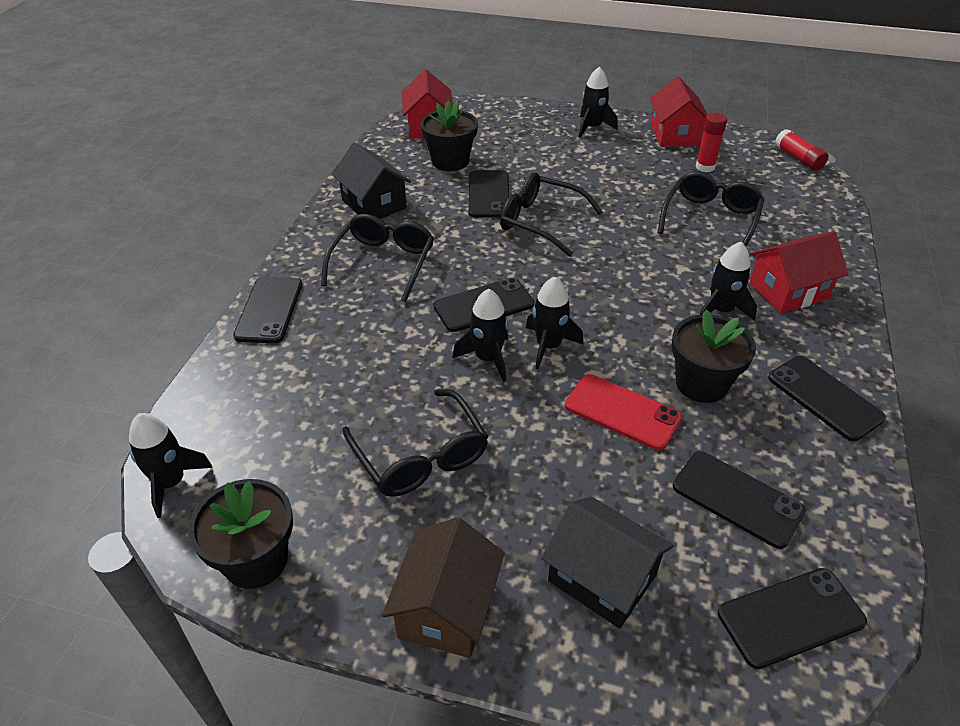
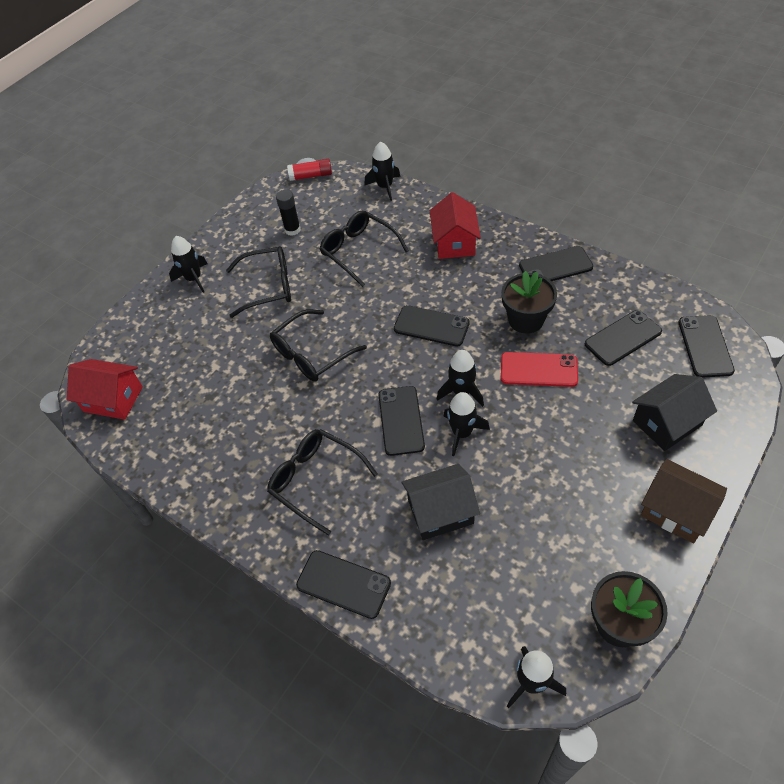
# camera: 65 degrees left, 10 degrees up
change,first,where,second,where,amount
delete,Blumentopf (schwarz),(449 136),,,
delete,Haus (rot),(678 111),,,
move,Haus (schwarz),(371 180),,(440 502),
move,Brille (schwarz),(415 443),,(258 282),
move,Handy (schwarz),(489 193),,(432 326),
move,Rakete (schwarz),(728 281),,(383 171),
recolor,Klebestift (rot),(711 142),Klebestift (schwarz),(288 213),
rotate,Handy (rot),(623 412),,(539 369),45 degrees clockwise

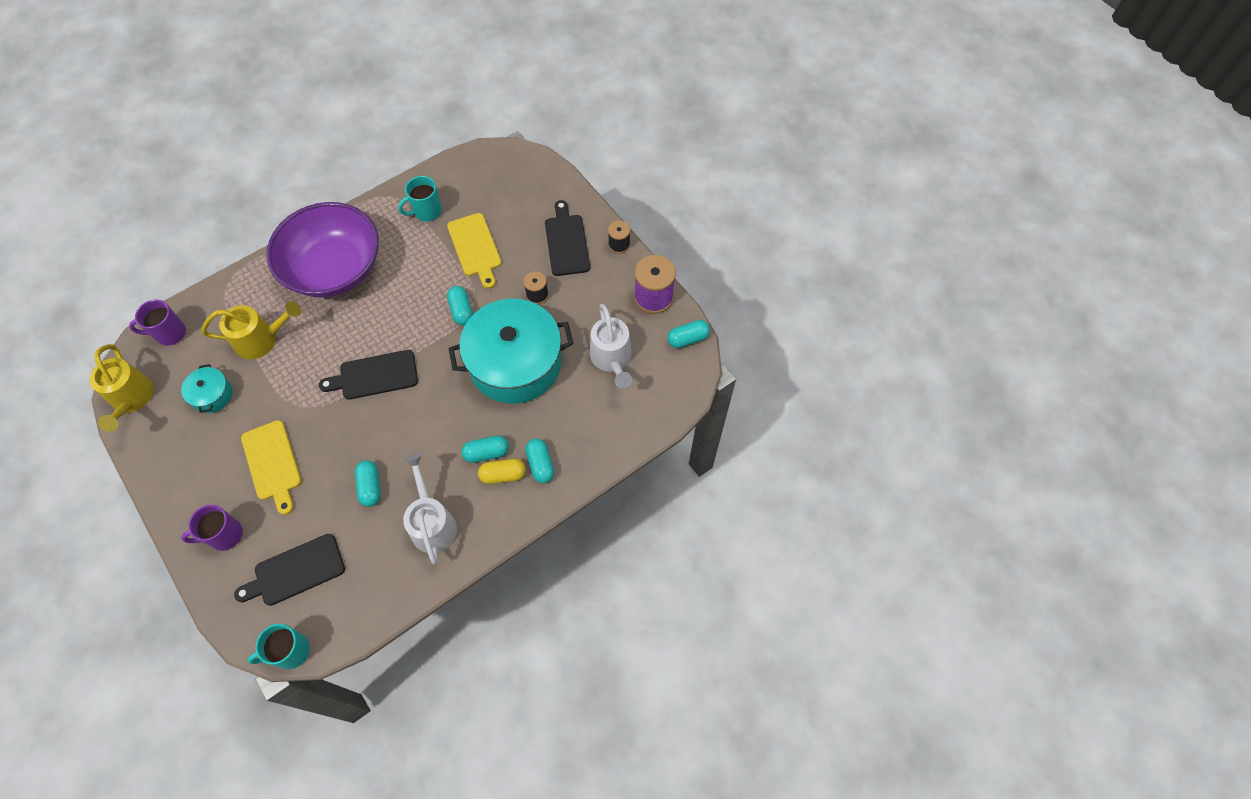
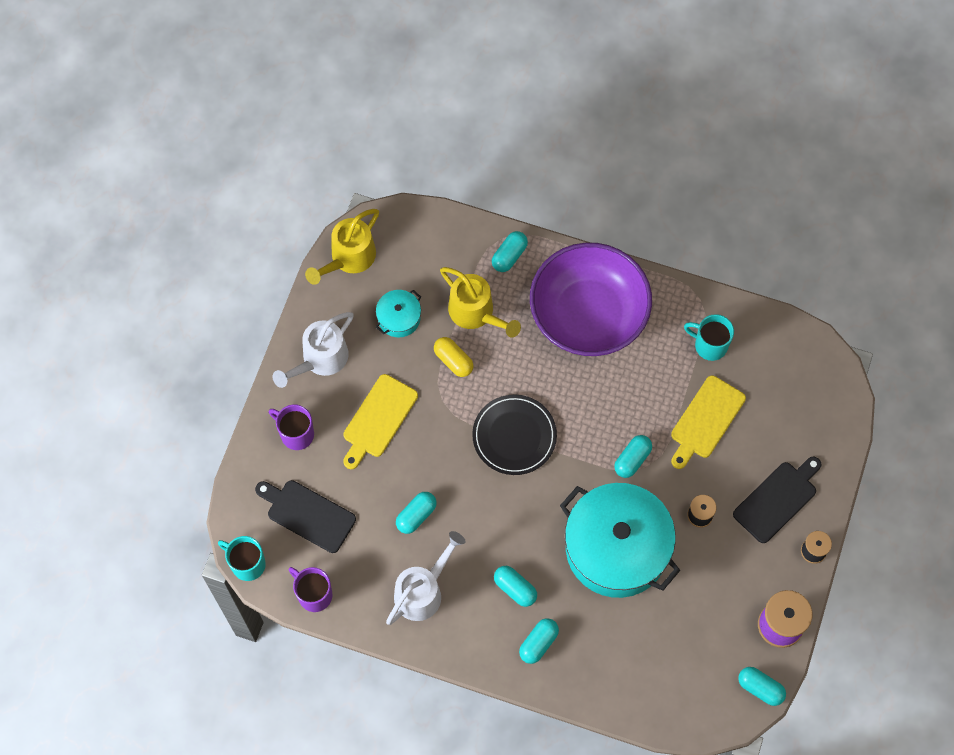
# camera: 55 degrees right, 5 degrees up
change,first,where,second,where,amount
insert,,,Kapsel (türkis),(510 251),
move,Tasse (lila),(157 323),,(310 589),
move,Kapsel (gelb),(502 471),,(453 357),
move,Gießkanne (weiß),(611 346),,(313 350),
replace,Schneidebrett (schwarz),(368 375),Teller (schwarz),(514 435),

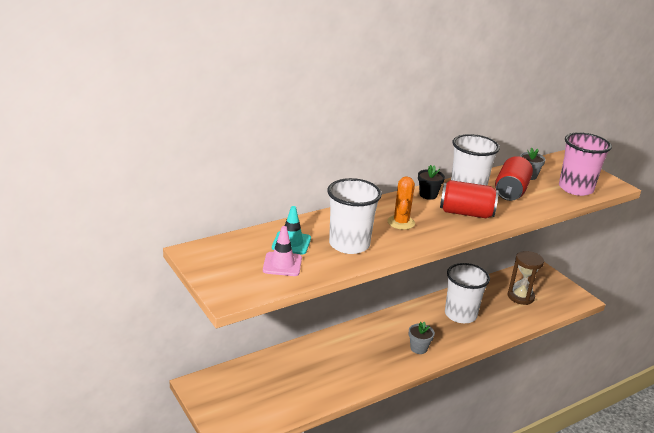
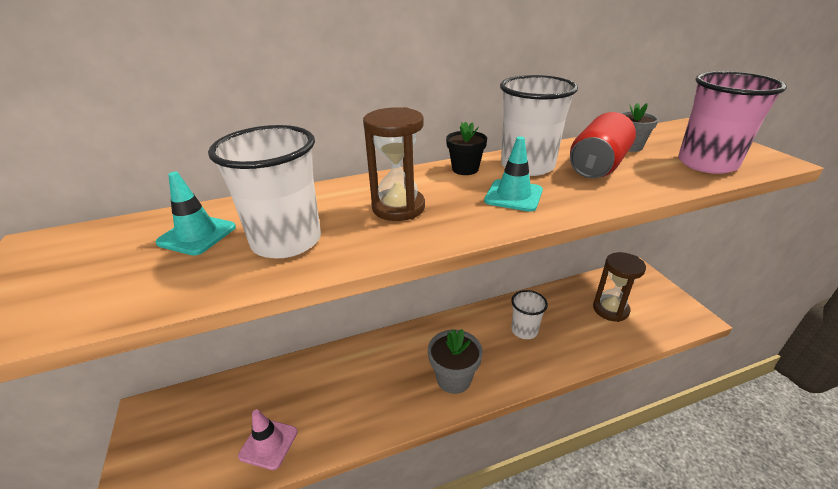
# camera: 15 degrees right, 5 degrees up
change,first,where,second,where,amount
move,Leitkegel (rosa),(282 251),,(268 439),
replace,Kaktus (orange),(401 203),Sanduhr (braun),(394 164),
replace,Dose (rot),(469 199),Leitkegel (türkis),(513 174),
resize,Blumentopf (grau),(422 338),,(455 361),x1.51
resize,Becher (weiß),(467 293),,(529 314),x0.63

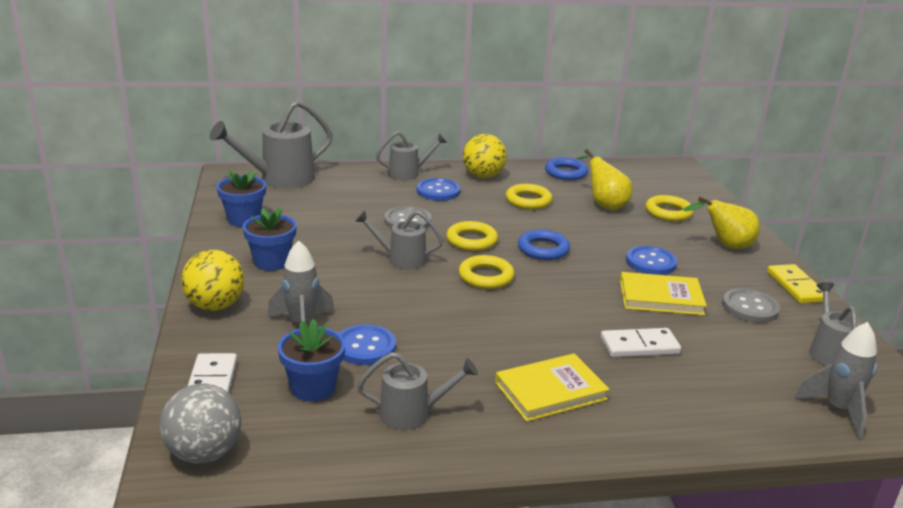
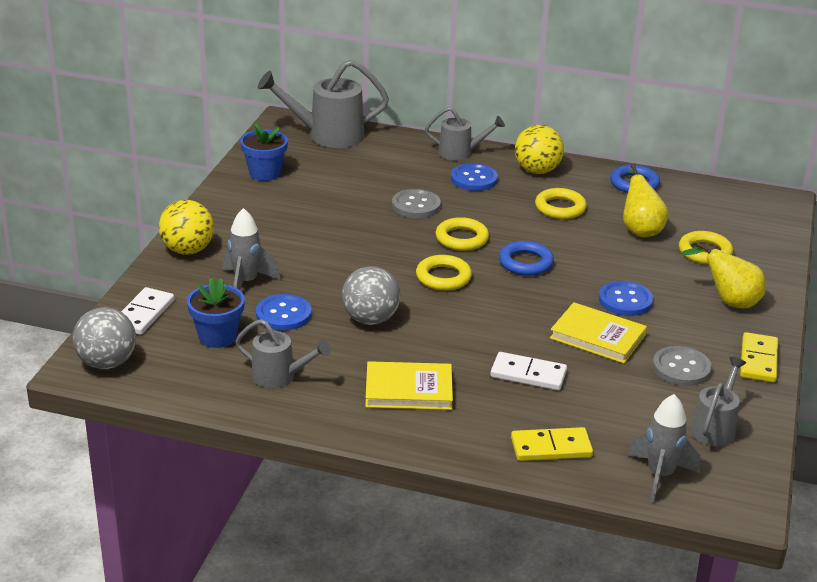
# camera: 25 degrees right, 5 degrees up
change,first,where,second,where,amount
delete,Blumentopf (blau),(270 239),,,
delete,Gießkanne (grau),(399 240),,,
insert,,,Ball (grau),(371 295),
insert,,,Dominostein (gelb),(552 444),

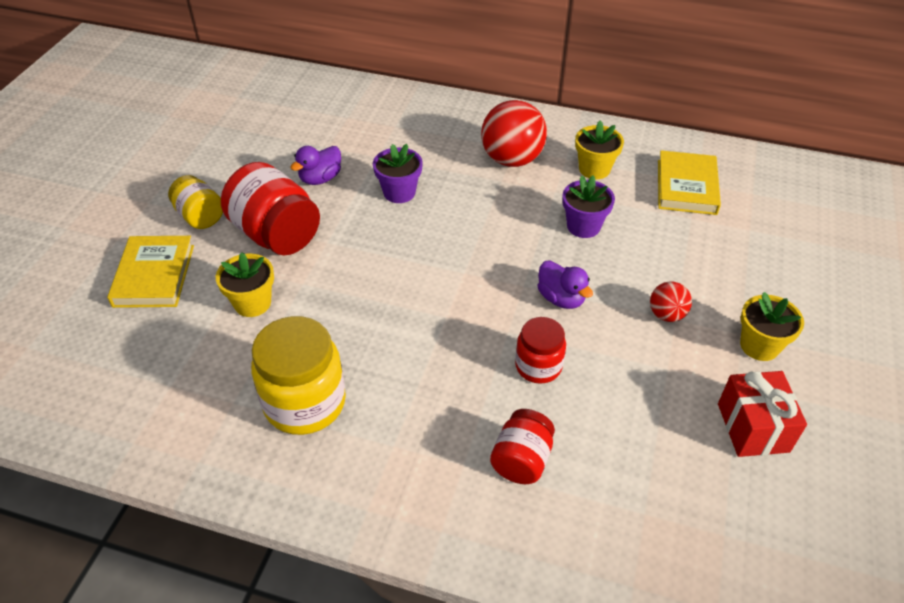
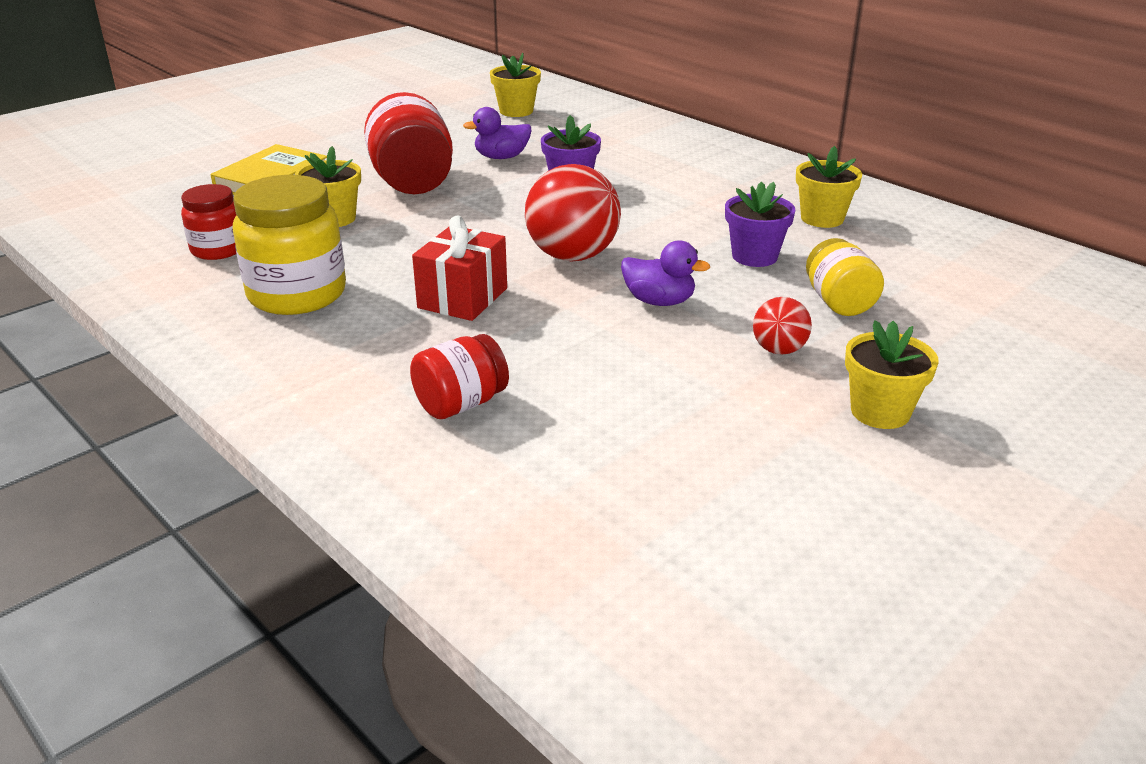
# camera: 30 degrees right, 15 degrees down
change,first,where,second,where,amount
delete,Buch (gelb),(689 182),,,
insert,,,Blumentopf (gelb),(515 85),
move,Einmachglas (gelb),(195 202),,(845 277),
move,Ball (rot),(514 133),,(573 212),
move,Einmachglas (rot),(540 350),,(208 222),
move,Geschenk (rot),(762 414),,(459 268),
rotate,Ente (lila),(565 284),,(665 273),60 degrees counterclockwise

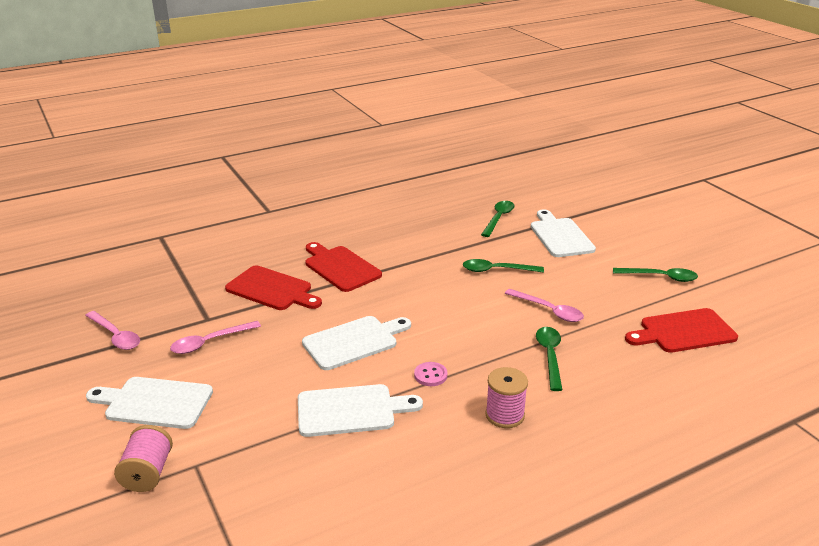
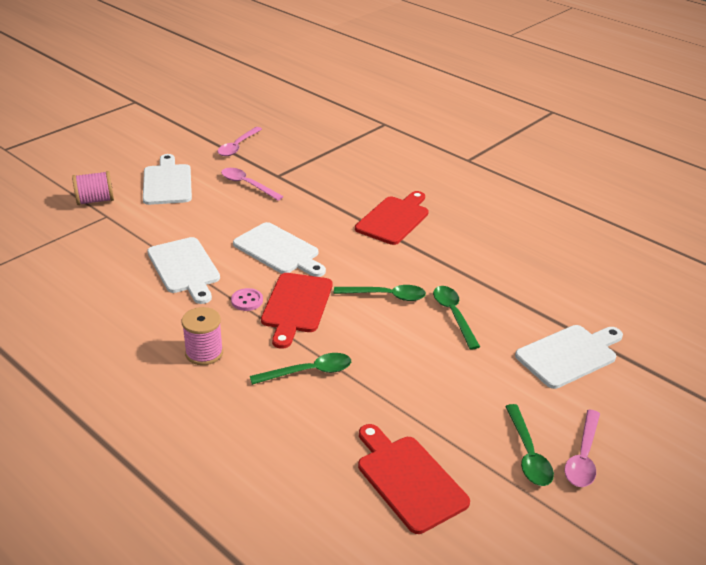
# camera: 70 degrees right, 5 degrees up
change,first,where,second,where,amount
move,Schneidebrett (rot),(273 287),,(297 311),
move,Löffel (grün),(498 219),,(380 293),
move,Löffel (rosa),(544 305),,(582 448),

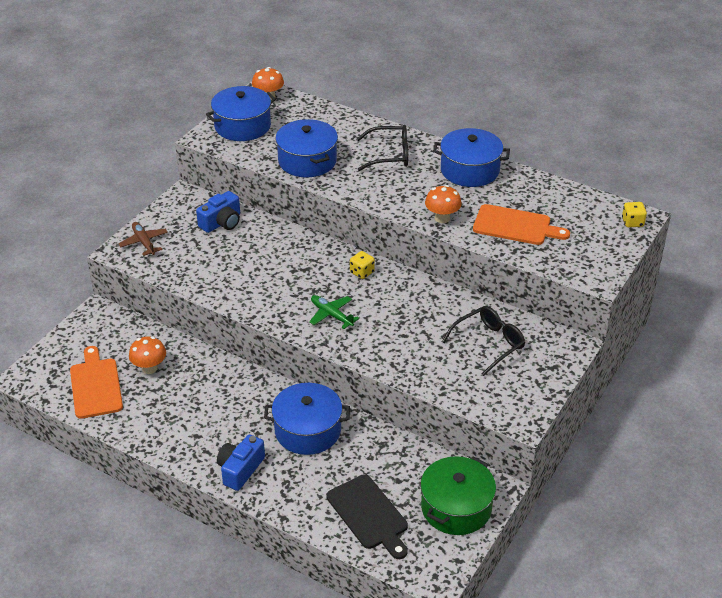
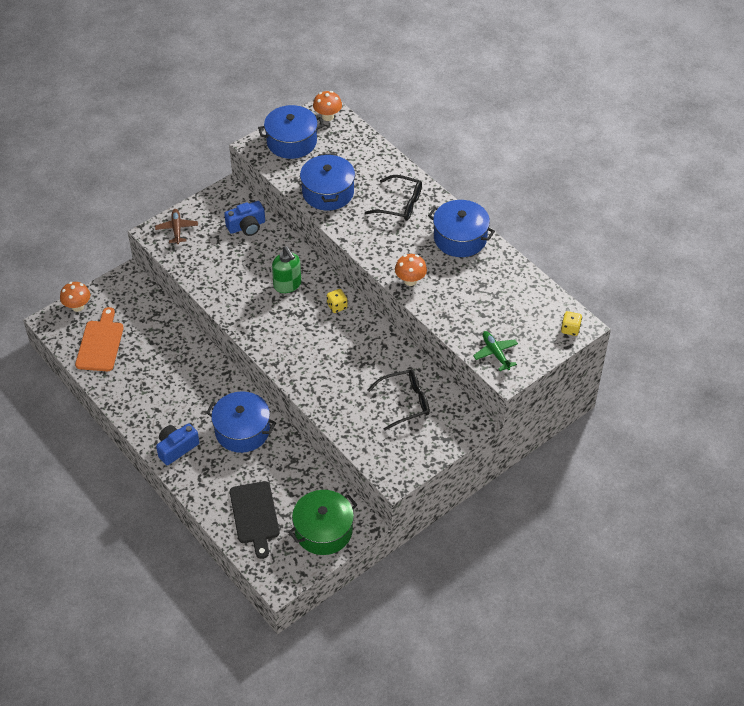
# camera: 20 degrees right, 10 degrees up
change,first,where,second,where,amount
delete,Schneidebrett (orange),(521 224),,,
insert,,,Seifenspender (grün),(286 269),
move,Pilz (orange),(147 355),,(75 297),
move,Flugzeug (grün),(334 312),,(495 351),

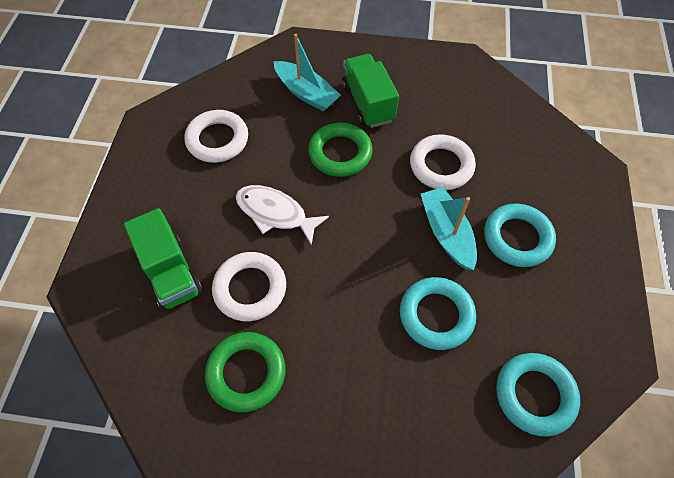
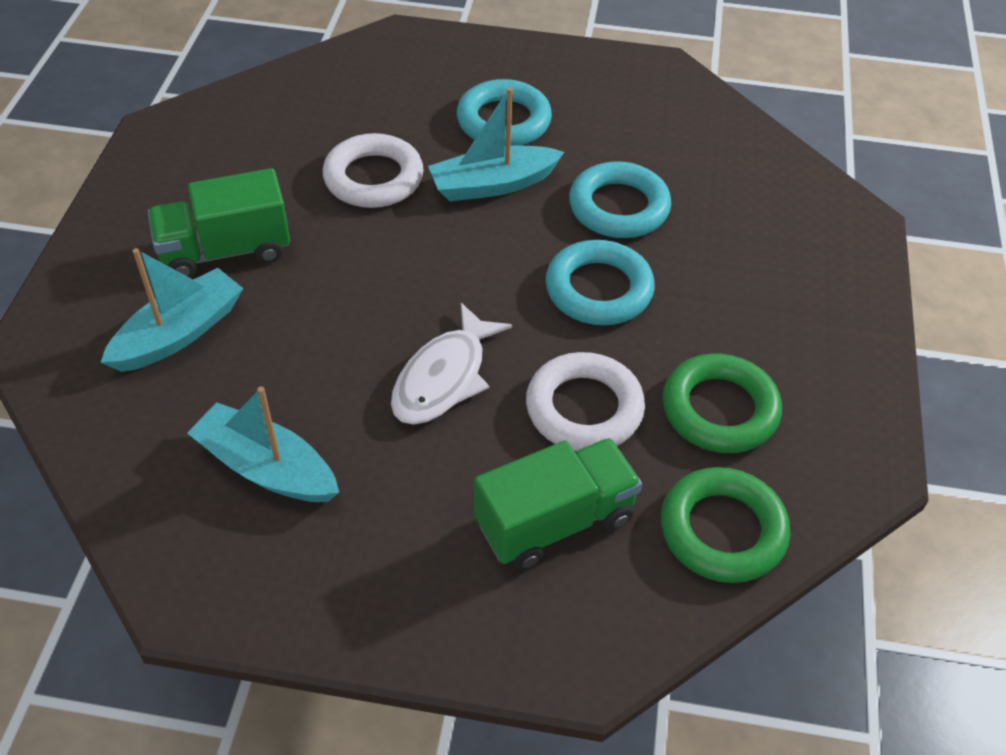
# camera: 90 degrees left, 10 degrees down
change,first,where,second,where,amount
move,Ring (grün),(340 150),,(726 525),
move,Ring (türkis),(538 395),,(600 282),
replace,Ring (weiß),(216 136),Boot (türkis),(263 444),

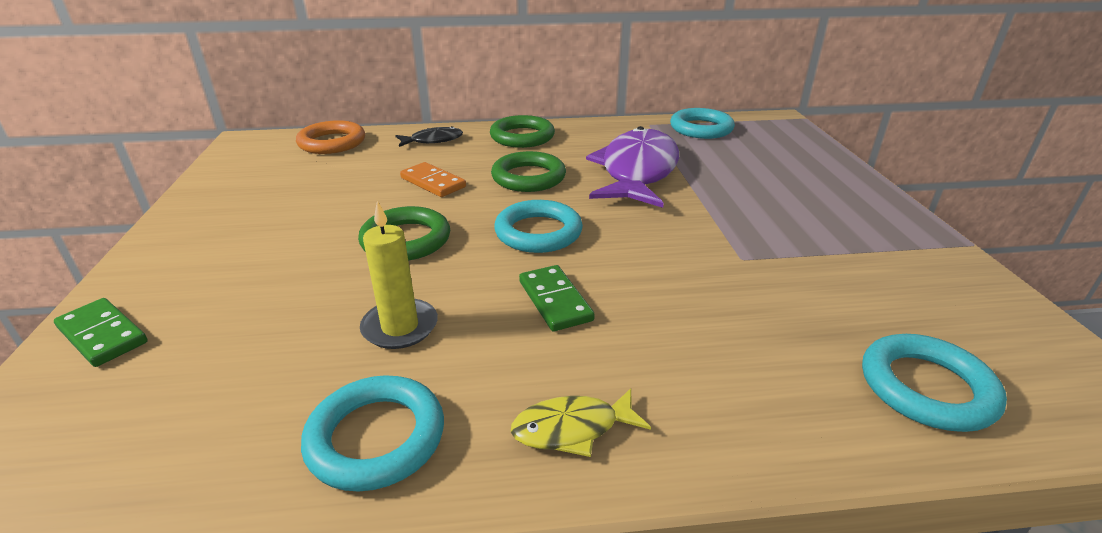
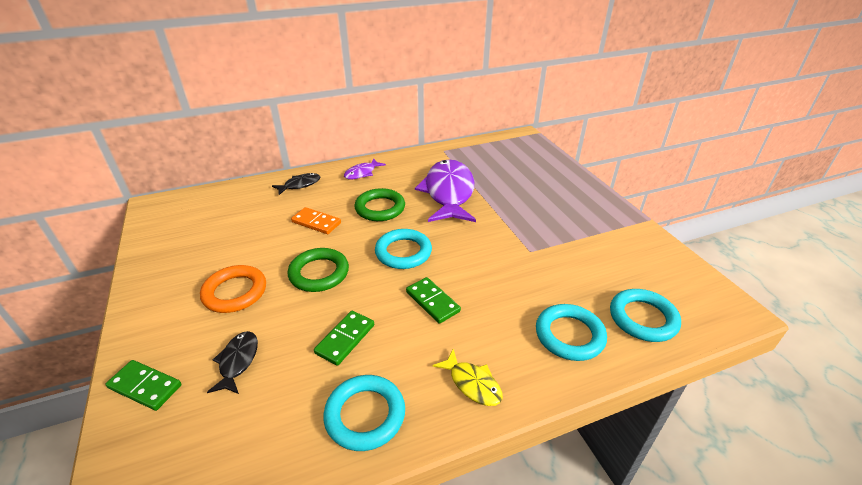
# camera: 15 degrees left, 5 degrees up
change,first,where,second,where,amount
insert,,,Fisch (schwarz),(232 362),
move,Ring (orange),(330 137),,(233 289),
move,Ring (türkis),(702 123),,(571 332),
replace,Kerze (gelb),(399 275),Dominostein (grün),(344 338),
replace,Ring (grün),(522 131),Fisch (lila),(365 168),
rotate,Fisch (gelb),(581 422),,(468 377),105 degrees counterclockwise

